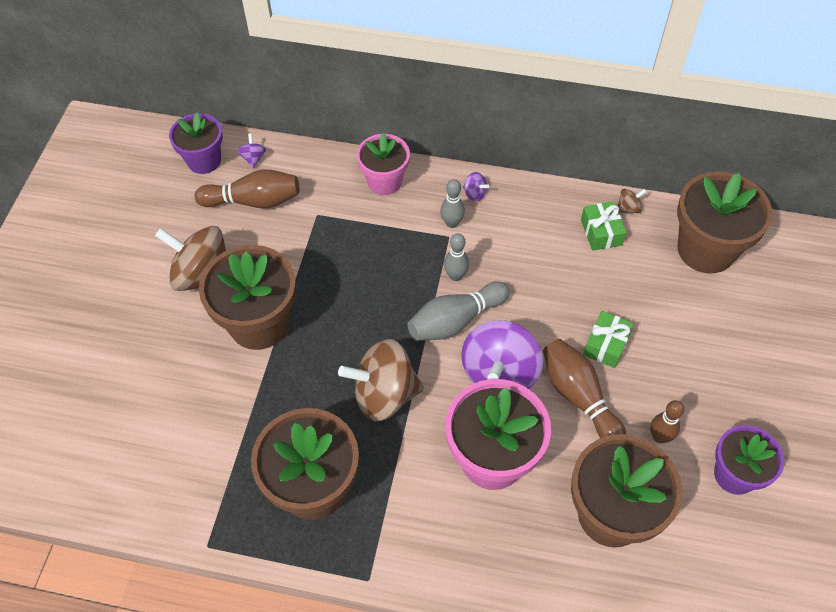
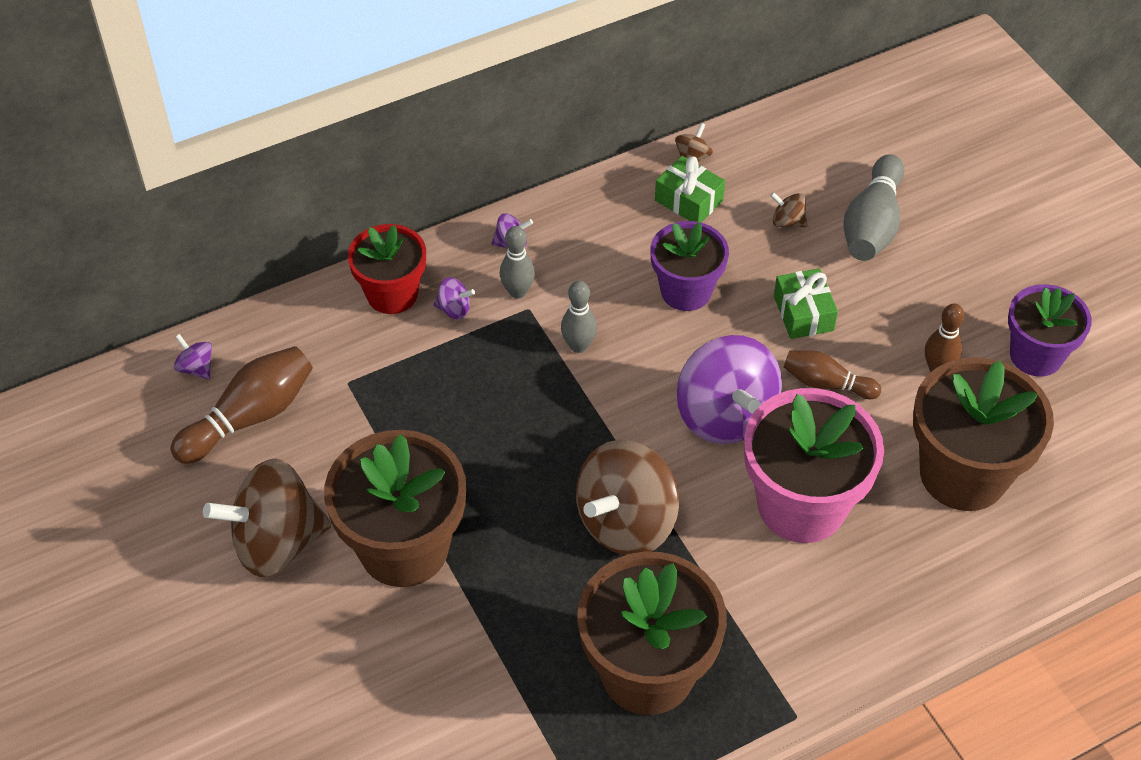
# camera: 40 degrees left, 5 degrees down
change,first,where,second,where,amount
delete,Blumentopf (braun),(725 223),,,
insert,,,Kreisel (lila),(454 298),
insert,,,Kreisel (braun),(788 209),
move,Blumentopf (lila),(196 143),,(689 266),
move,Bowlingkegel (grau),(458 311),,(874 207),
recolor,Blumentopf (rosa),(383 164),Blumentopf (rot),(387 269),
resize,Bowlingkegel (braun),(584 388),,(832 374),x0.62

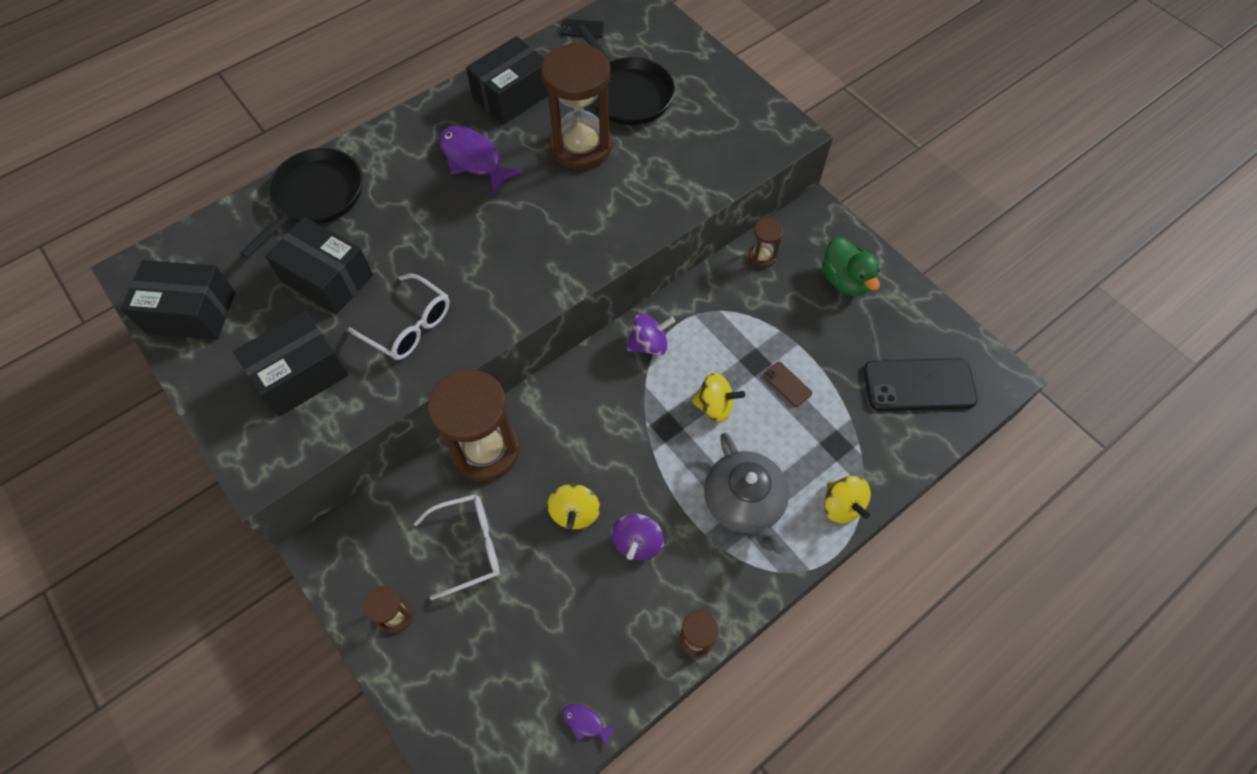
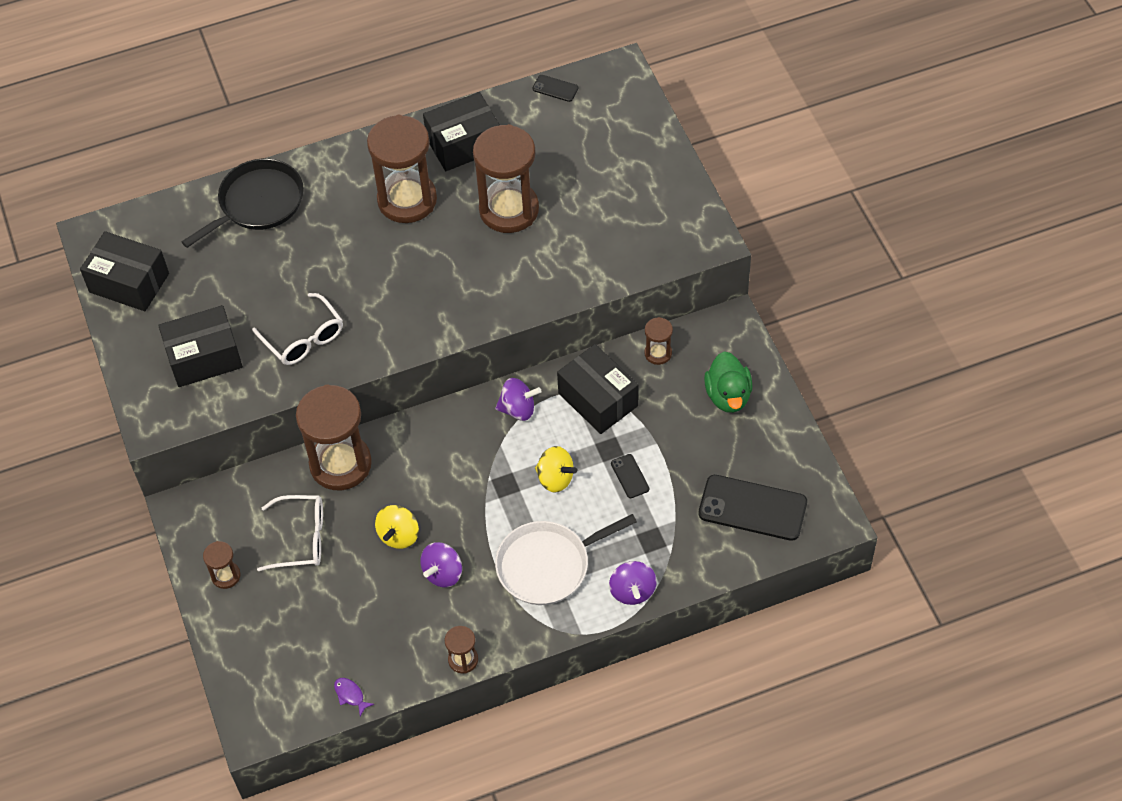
# camera: 20 degrees right, 5 degrees down
change,first,where,second,where,amount
delete,Pfanne (schwarz),(625 75),,,
move,Schachtel (schwarz),(319 265),,(597 389),
replace,Fisch (lila),(481 160),Sanduhr (braun),(402 169),
replace,Teekanne (grau),(746 493),Pfanne (weiß),(566 559),
recolor,Handy (braun),(787 384),Handy (schwarz),(630 476),
recolor,Kreisel (gelb),(847 499),Kreisel (lila),(633 583),

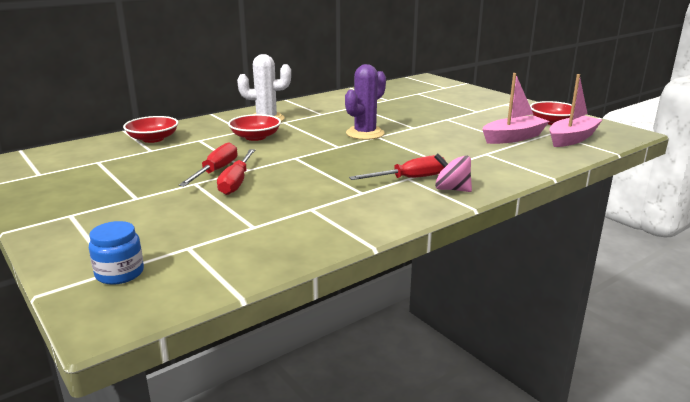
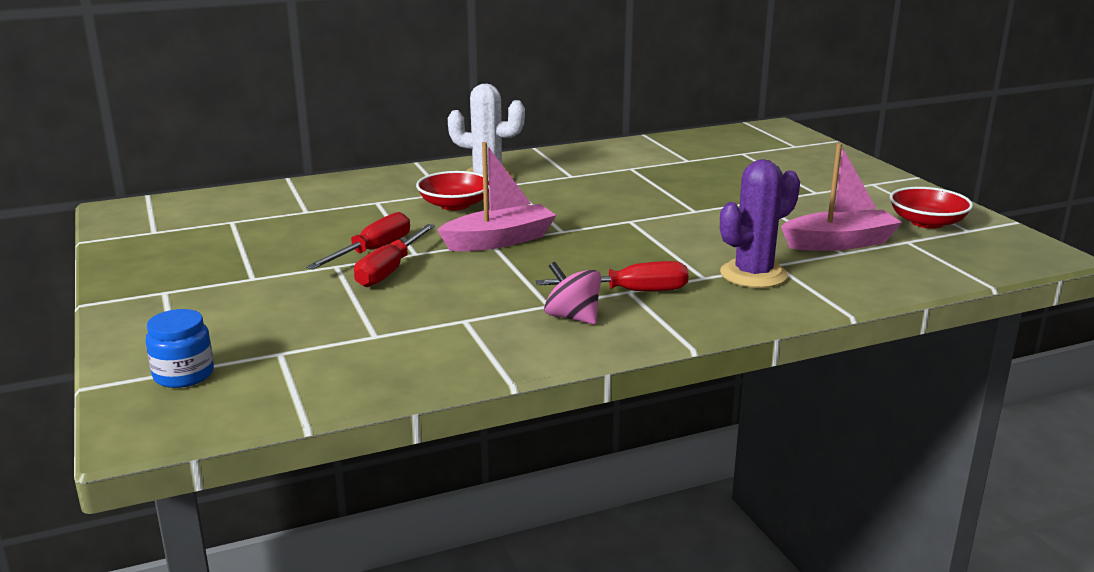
# camera: 15 degrees right, 0 degrees up
change,first,where,second,where,amount
delete,Schüssel (rot),(151 129),,,
move,Kaktus (lila),(365 102),,(760 223),
move,Kreisel (rosa),(453 172),,(572 293),
move,Boot (rosa),(575 110),,(496 196),

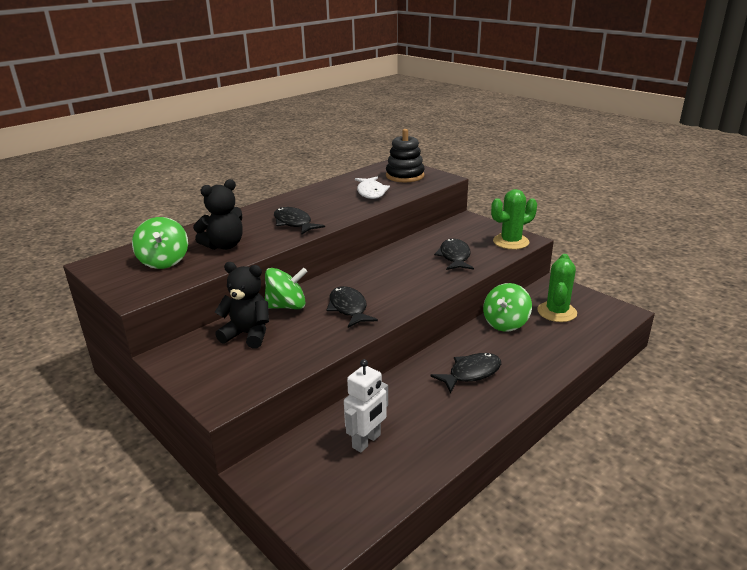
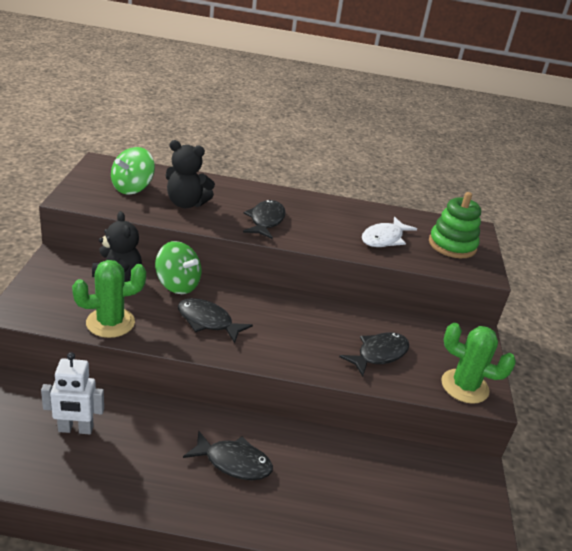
# camera: 45 degrees right, 5 degrees up
change,first,where,second,where,amount
delete,Kreisel (grün),(507 307),,,
move,Kaktus (grün),(557 288),,(109 299),
recolor,Stapelspielzeug (schwarz),(405 155),Stapelspielzeug (grün),(455 225),
rotate,Fisch (schwarz),(352 307),,(215 320),90 degrees counterclockwise

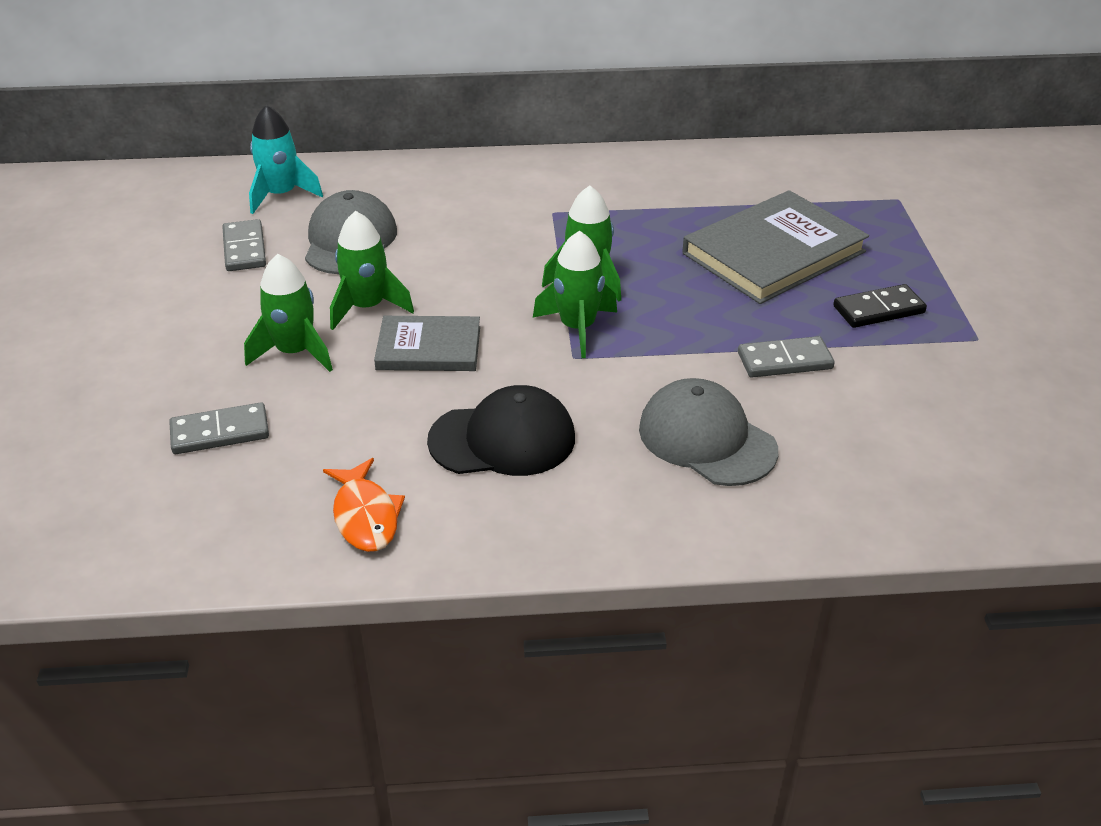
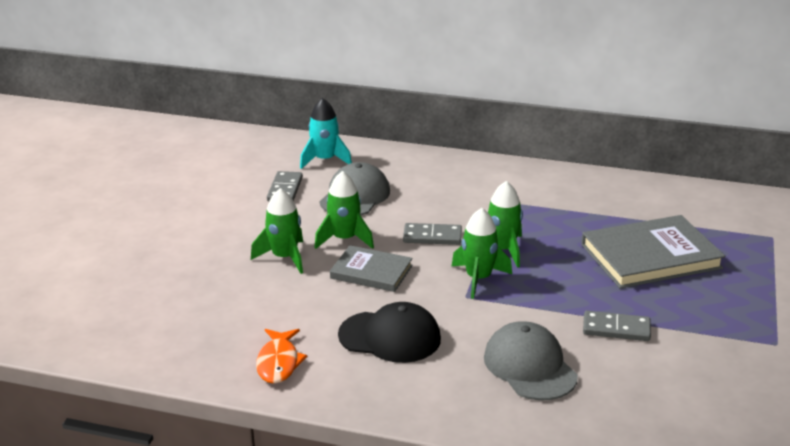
# camera: 20 degrees right, 10 degrees down
change,first,where,second,where,amount
delete,Dominostein (schwarz),(880 306),,,
move,Dominostein (grau),(219 428),,(432 234),

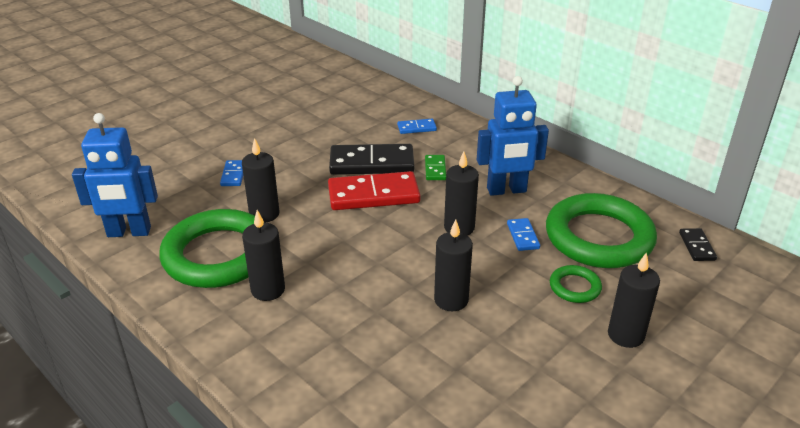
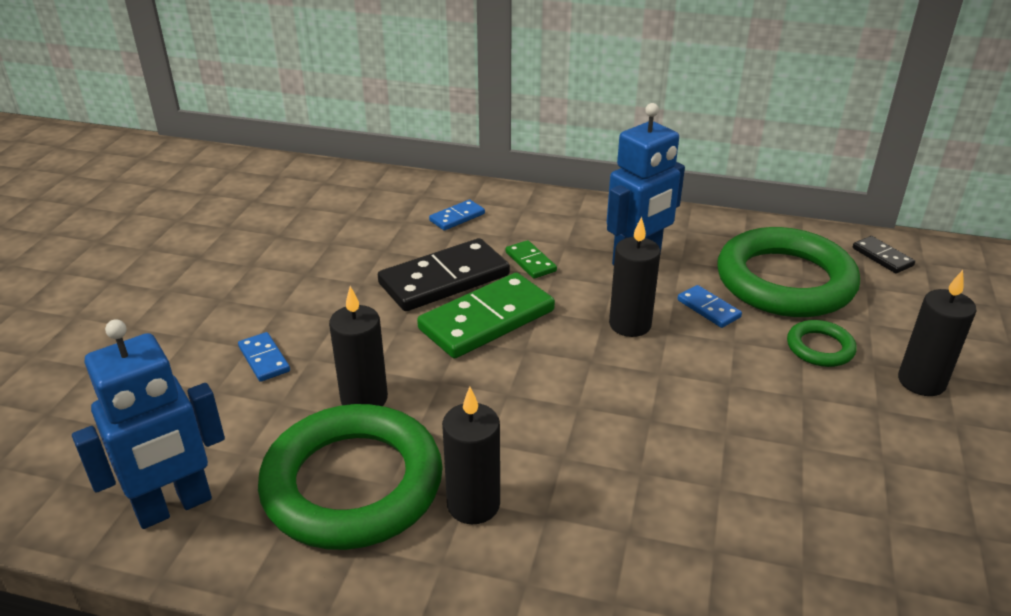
# camera: 30 degrees left, 0 degrees up
change,first,where,second,where,amount
delete,Kerze (schwarz),(453 265),,,
recolor,Dominostein (rot),(374 190),Dominostein (grün),(486 316),

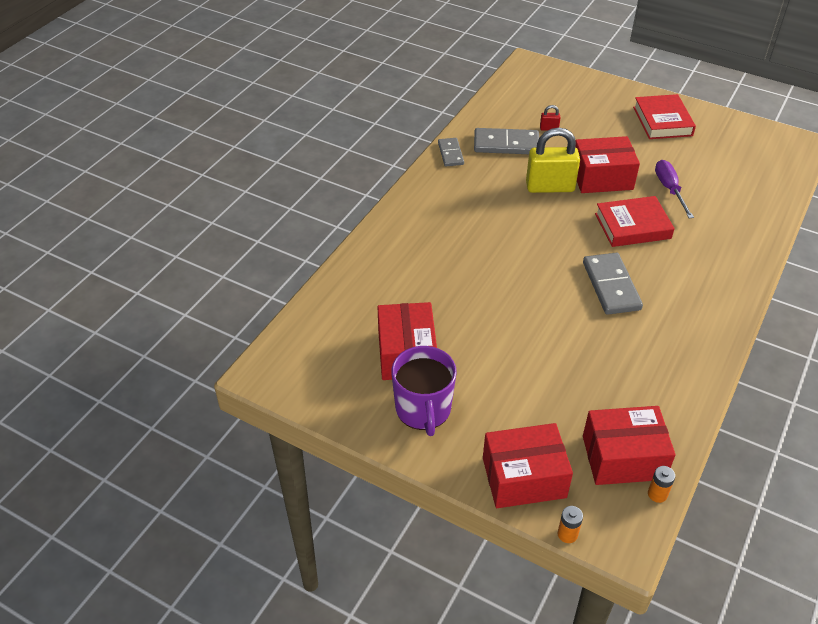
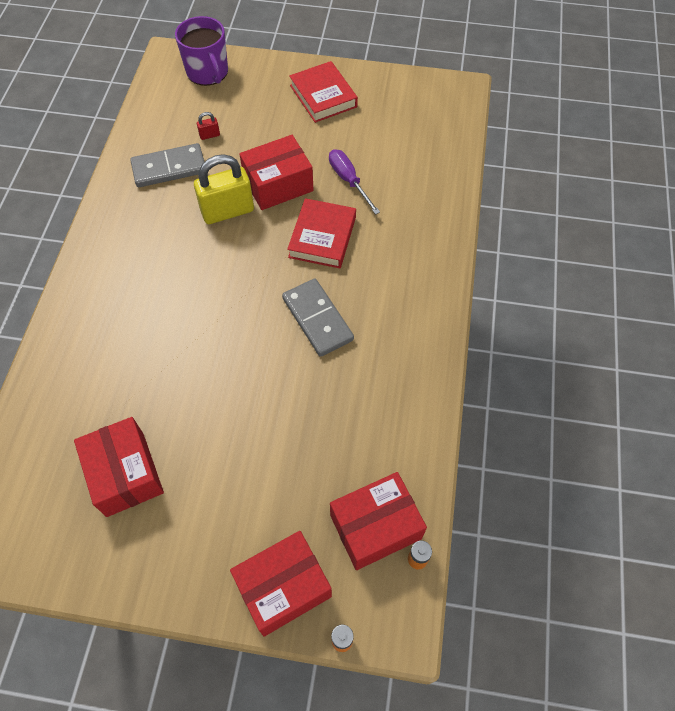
# camera: 20 degrees left, 15 degrees up
change,first,where,second,where,amount
delete,Dominostein (grau),(451 152),,,
move,Tasse (lila),(424 391),,(201 51),
rotate,Buch (rot),(635 221),,(321 233),45 degrees counterclockwise

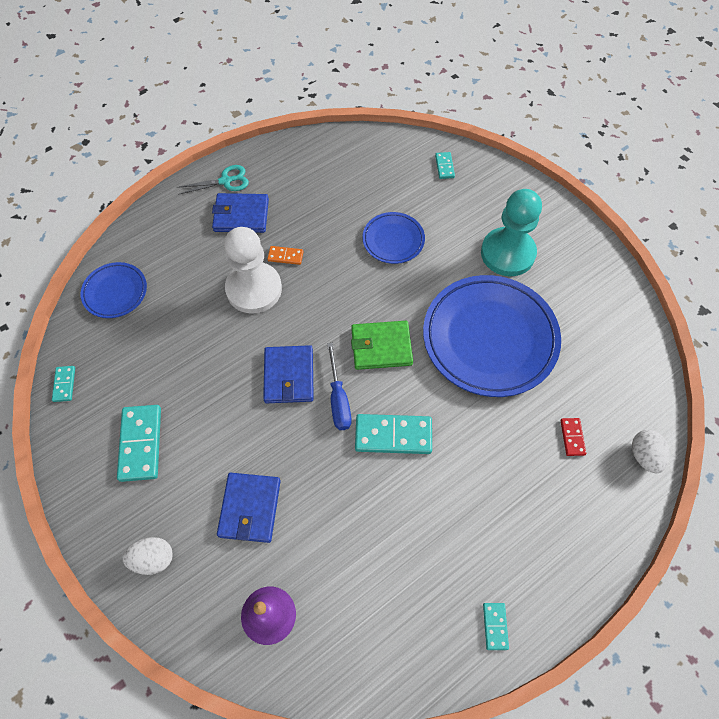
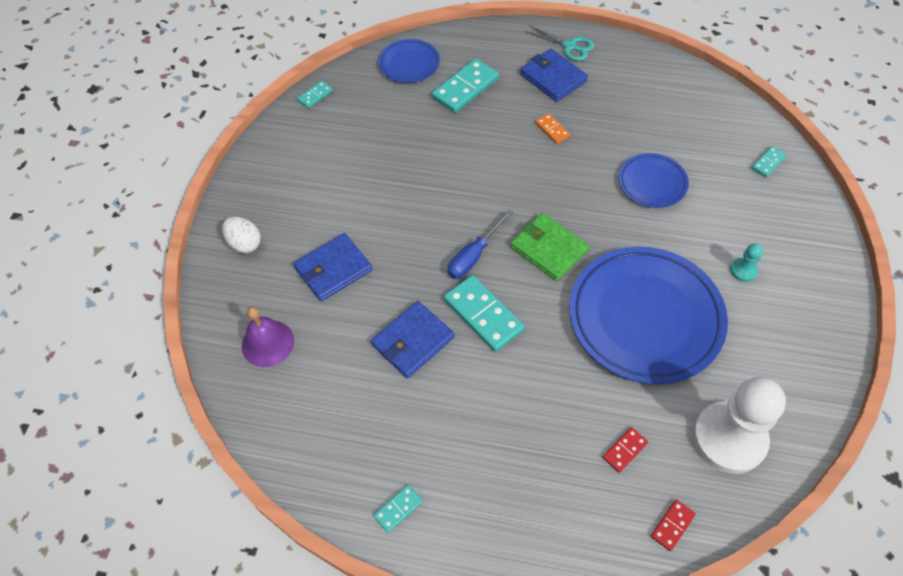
# camera: 50 degrees right, 5 degrees down
change,first,where,second,where,amount
move,Dominostein (türkis),(139 443),,(465 86),
move,Bauer (weiß),(253 270),,(739 425),
move,Geldbörse (blau),(288 374),,(412 339),
replace,Ei (weiß),(651 451),Dominostein (rot),(673 525),
resize,Bauer (türkis),(511 232),,(746 262),x0.41

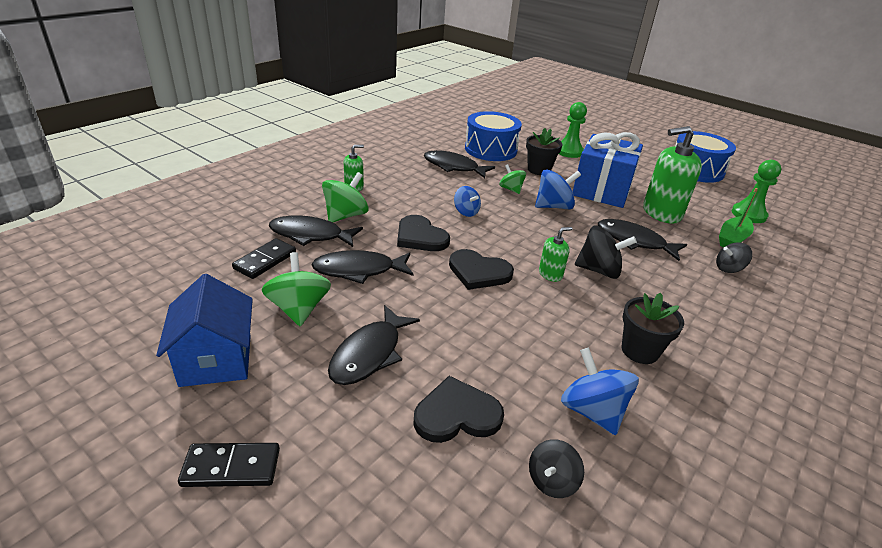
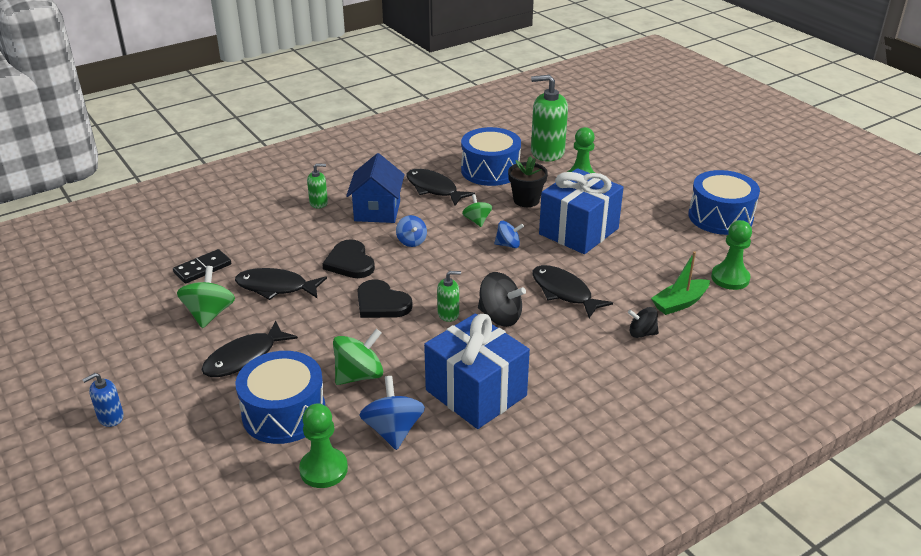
# camera: 20 degrees right, 0 degrees up
change,first,where,second,where,amount
delete,Fisch (schwarz),(316 231),,,
move,Haus (blau),(204 330),,(375 188),
move,Kreisel (grün),(345 197),,(358 357),
move,Seifenspender (grün),(672 175),,(549 118),
replace,Dominostein (schwarz),(229 465),Seifenspender (blau),(103 400),
replace,Herz (schwarz),(458 409),Trommel (blau),(281 397),
replace,Kreisel (schwarz),(556 468),Bauer (grün),(323 445),
replace,Blumentopf (schwarz),(652 328),Geschenk (blau),(477 371),
resize,Kreisel (blau),(558 189),,(509 234),x0.63

